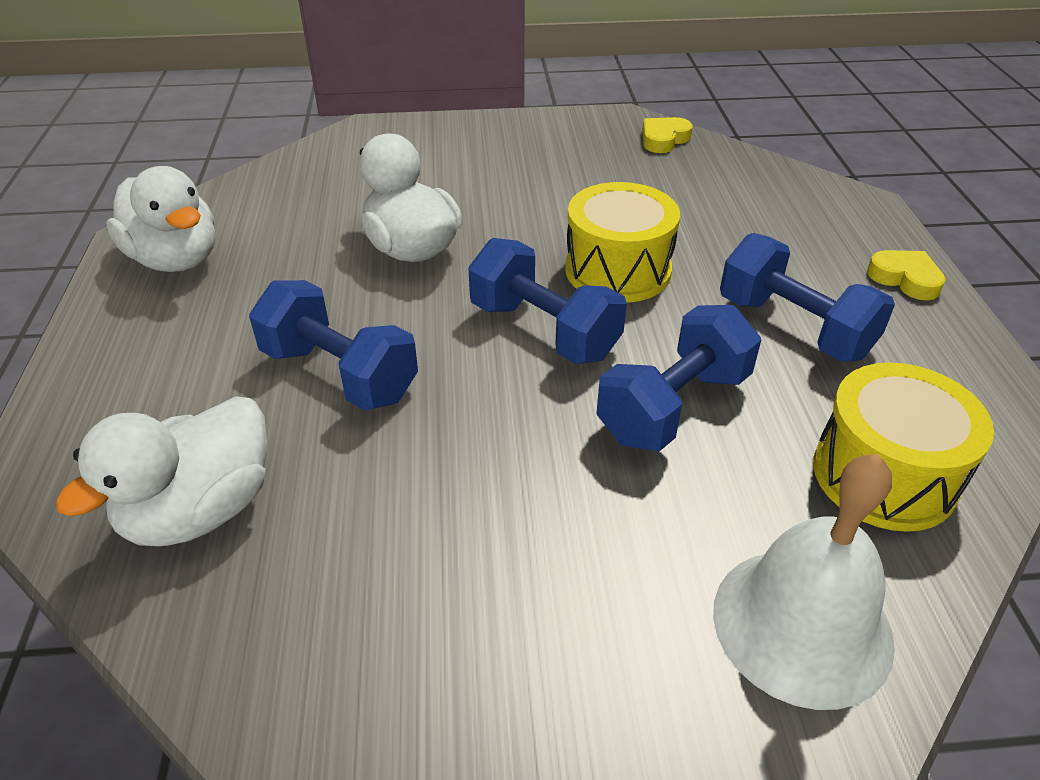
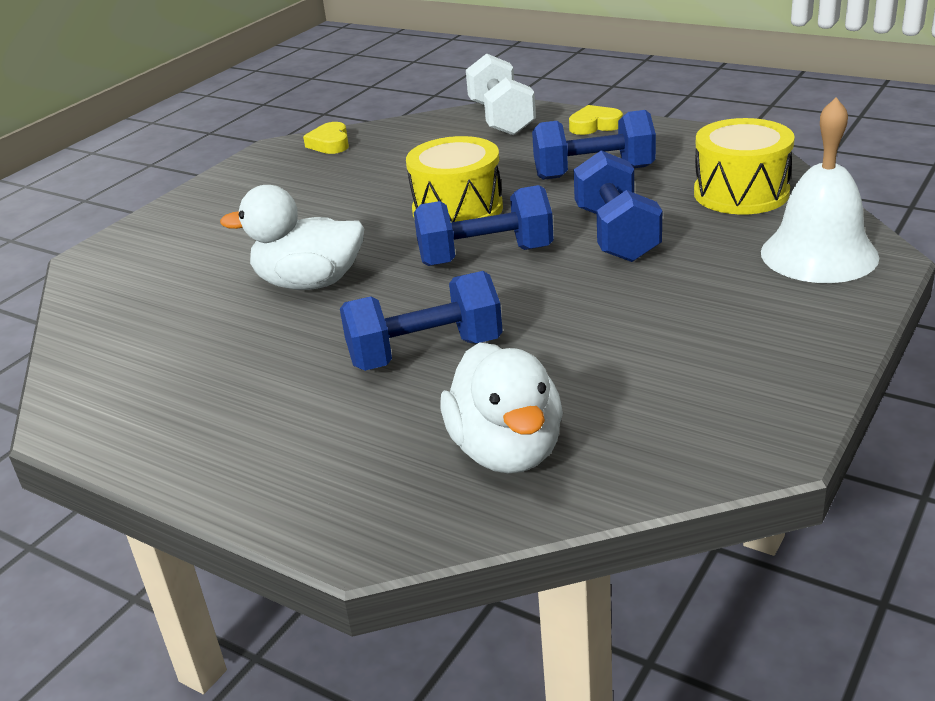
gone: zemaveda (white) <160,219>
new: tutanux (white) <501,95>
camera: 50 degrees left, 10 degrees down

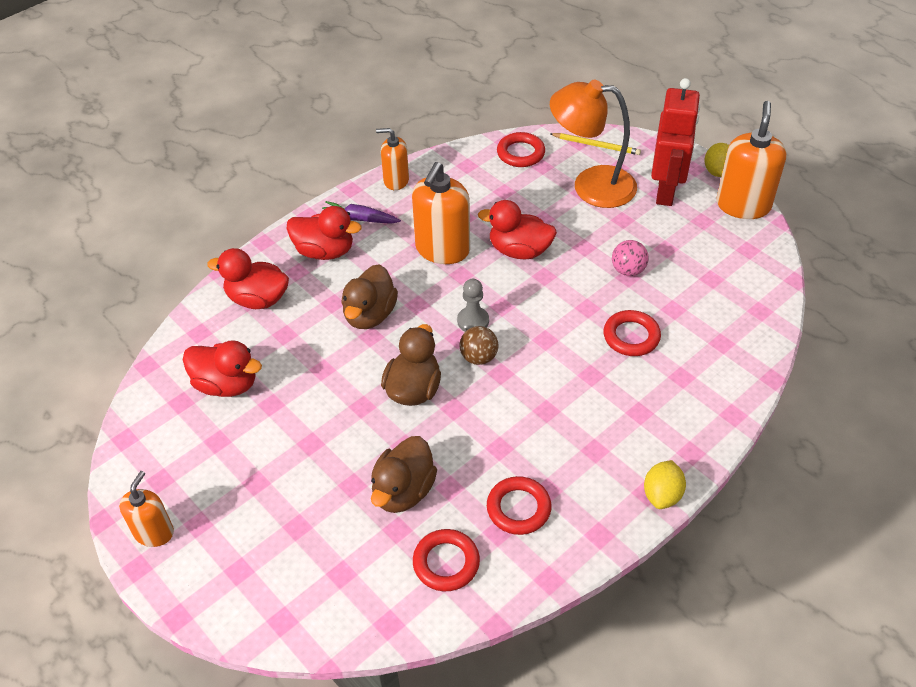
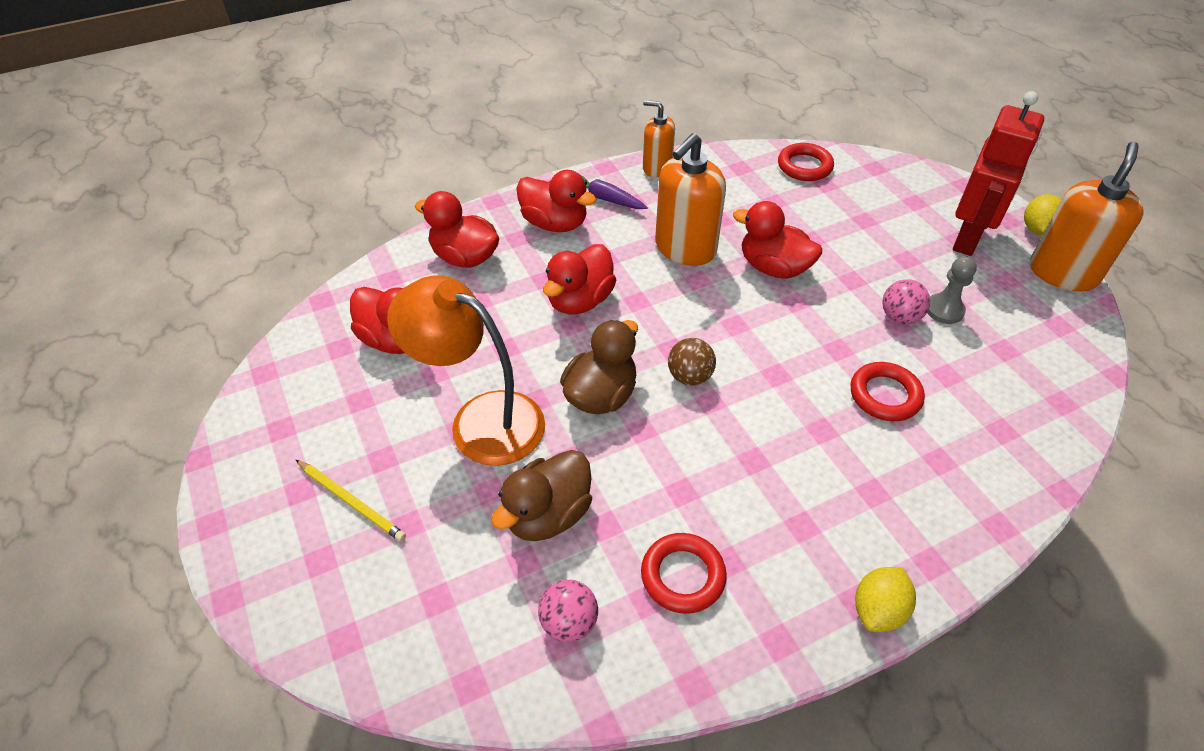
gone: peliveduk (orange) <146,509>
shifted: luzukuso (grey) <473,305> to <952,290>; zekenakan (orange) <593,144> to <466,370>; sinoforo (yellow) <595,144> to <351,501>
swapped: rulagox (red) <446,560> to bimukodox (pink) <568,611>
repainted: zemaveda (brown) <369,296> to zemaveda (red) <579,279>
camera: 15 degrees right, 0 degrees up

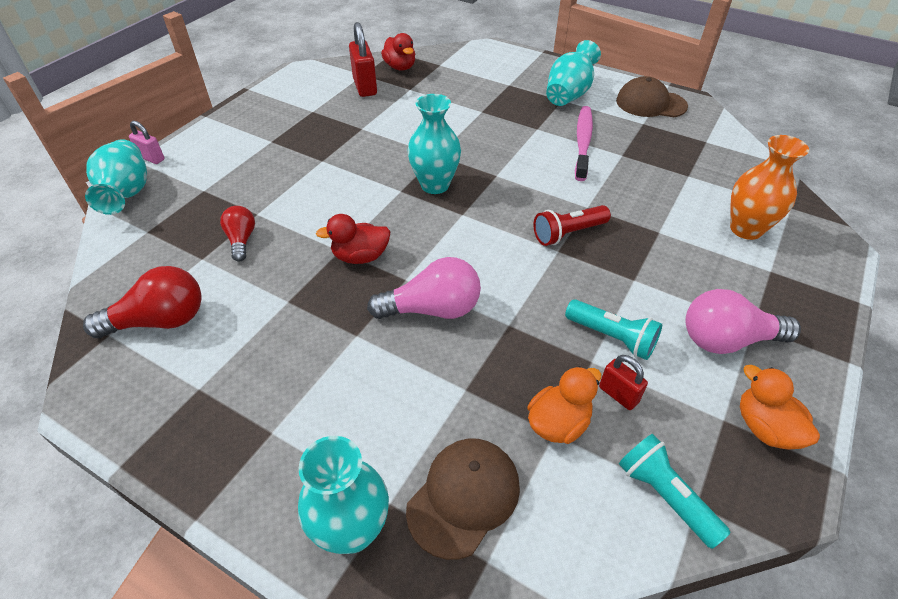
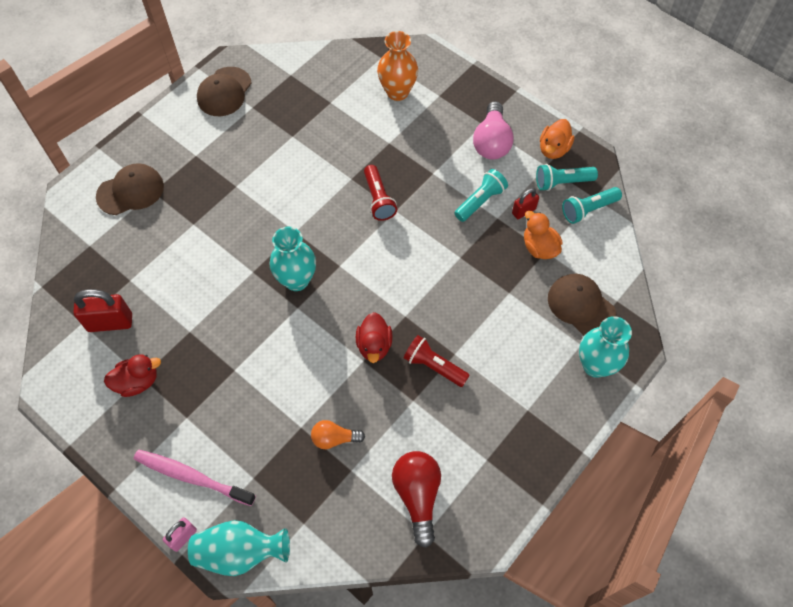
gone: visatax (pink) <424,288>; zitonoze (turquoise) <573,73>
new: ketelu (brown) <130,189>; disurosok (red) <437,361>; disurosok (turquoise) <567,177>
shifted: zemaveda (red) <398,52> to <132,375>; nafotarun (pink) <584,143> to <195,478>
repainted: visatax (red) <237,234> to visatax (orange) <338,434>
rotated: zemaveda (orange) <780,407> = <557,139> 45 degrees counterclockwise
camera: 80 degrees left, 15 degrees up

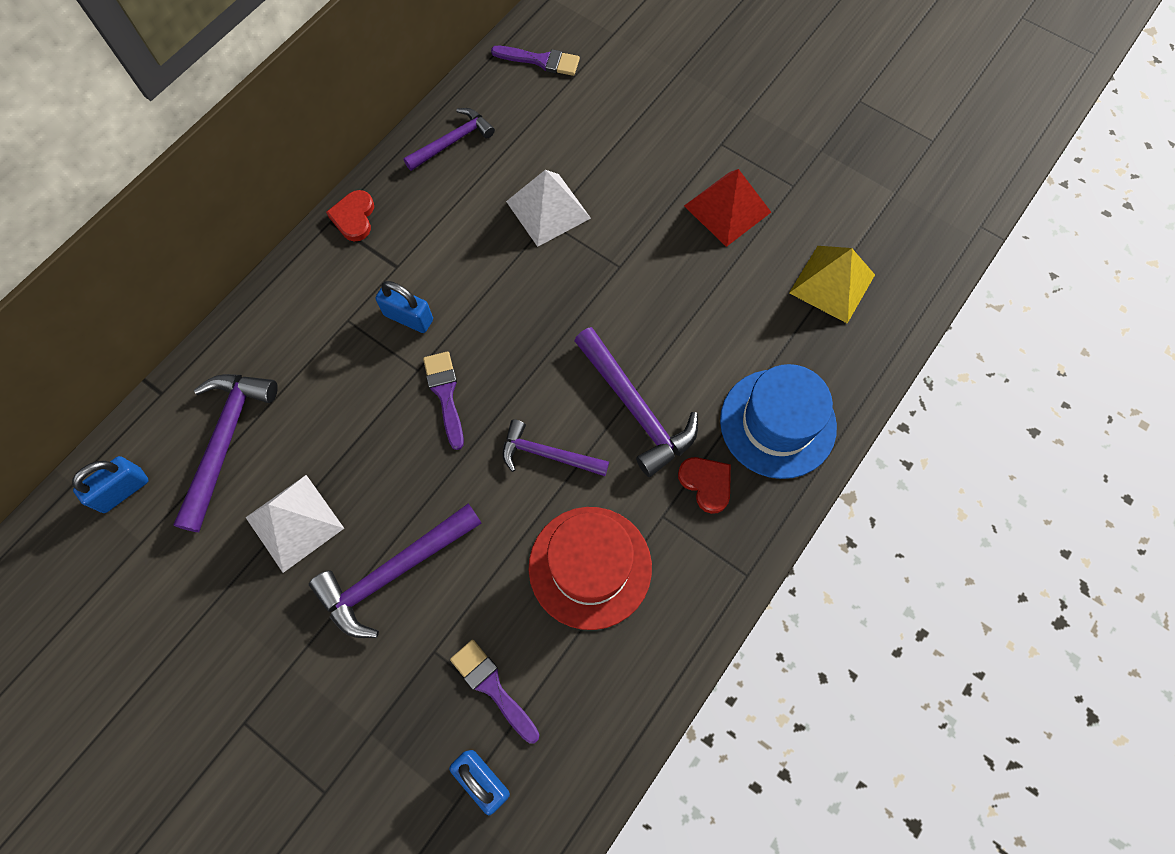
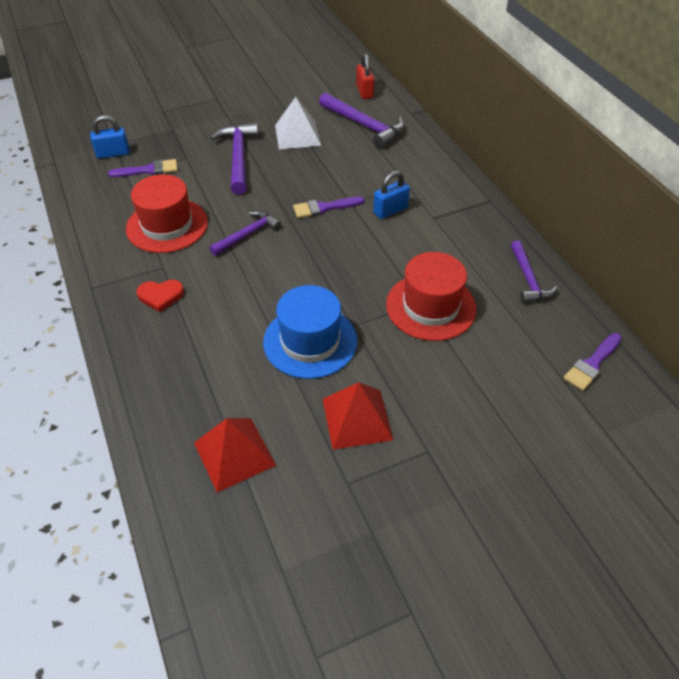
gone: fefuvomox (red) <350,216>; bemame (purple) <636,402>
shifted: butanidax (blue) <778,421> to <310,332>
swapped: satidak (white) <548,208> to butanidax (red) <431,296>
repainted: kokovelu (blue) <110,484> to kokovelu (red) <365,76>; satidak (yellow) <832,284> to satidak (red) <235,455>
rotated: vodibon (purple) <443,401> = <329,207> 150 degrees clockwise
camera: 120 degrees right, 20 degrees down

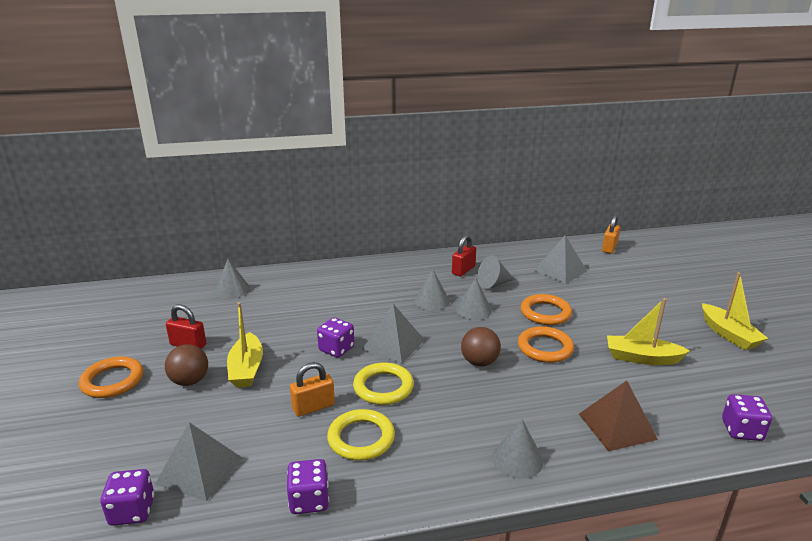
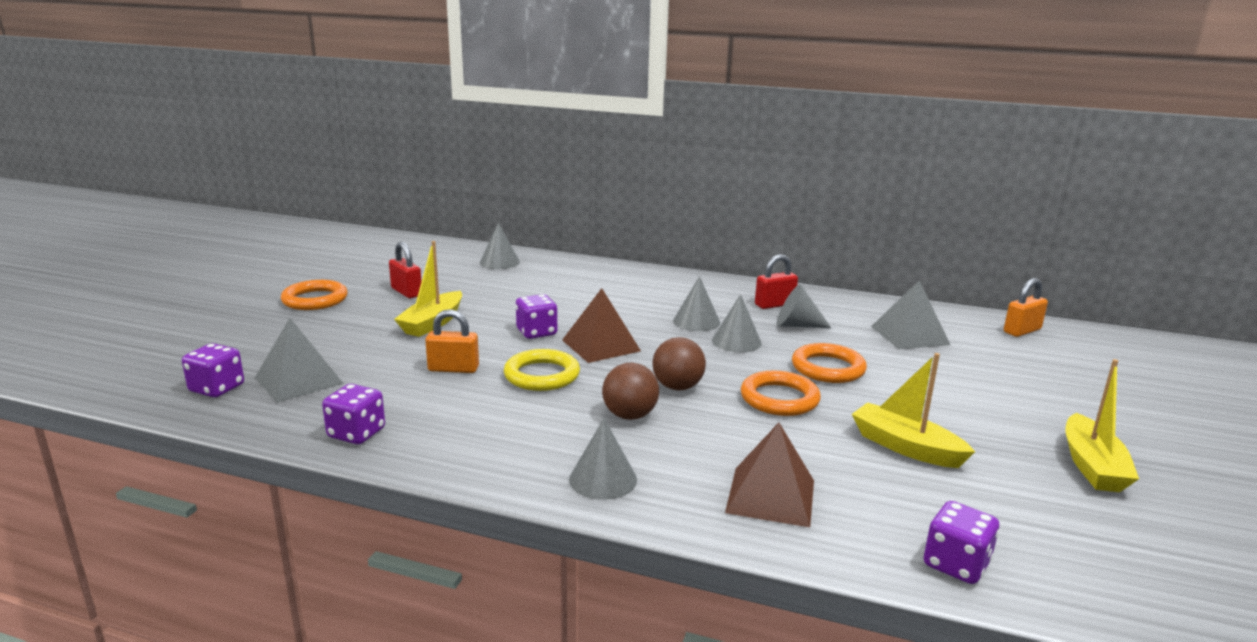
gone: rulagox (yellow) <361,435>
shifted: bimukodox (brown) <186,365> to <630,391>
repainted: satidak (grey) <393,334> to satidak (brown) <601,325>
camera: 30 degrees right, 5 degrees down

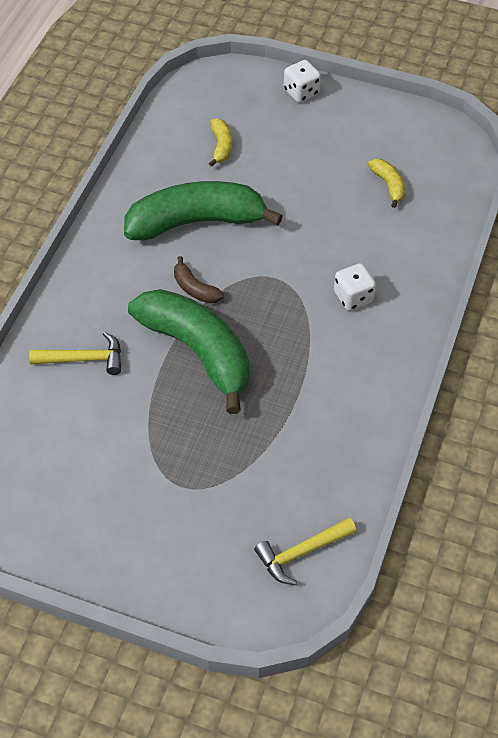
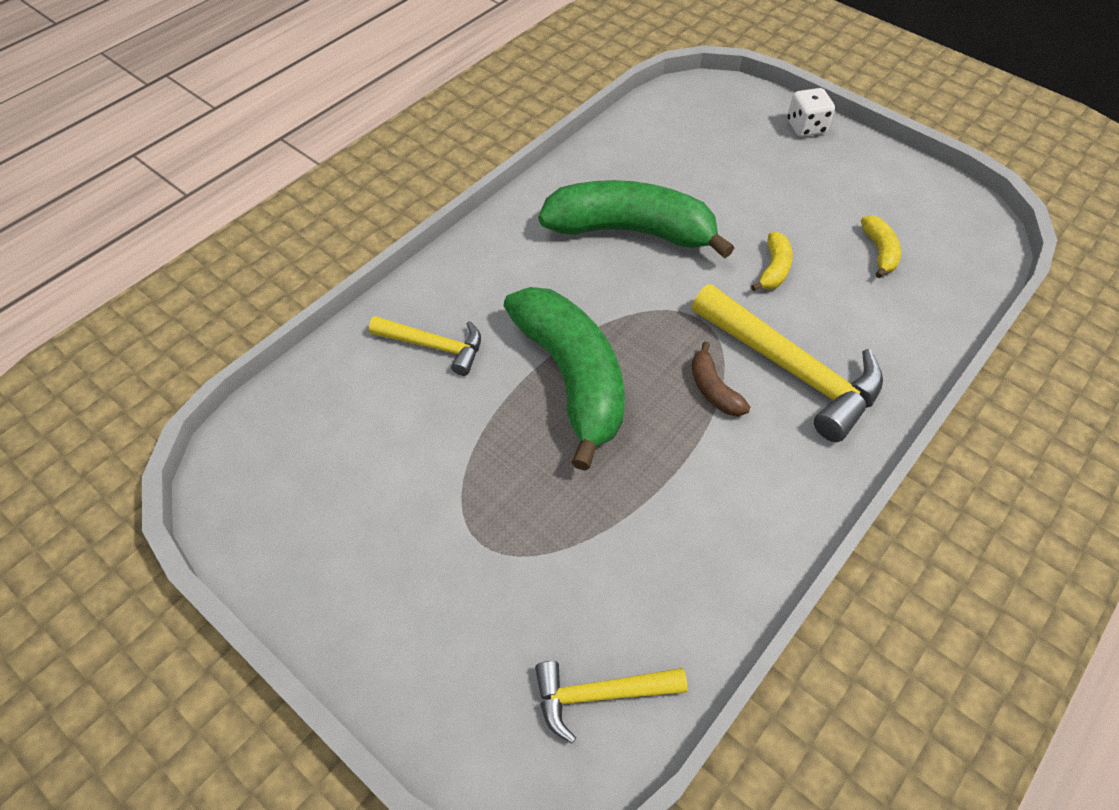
shifted: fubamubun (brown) <199,279> to <720,379>; fubamubun (yellow) <221,142> to <772,261>
swapped: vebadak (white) <355,287> to bemame (yellow) <787,363>
camera: 20 degrees right, 0 degrees up

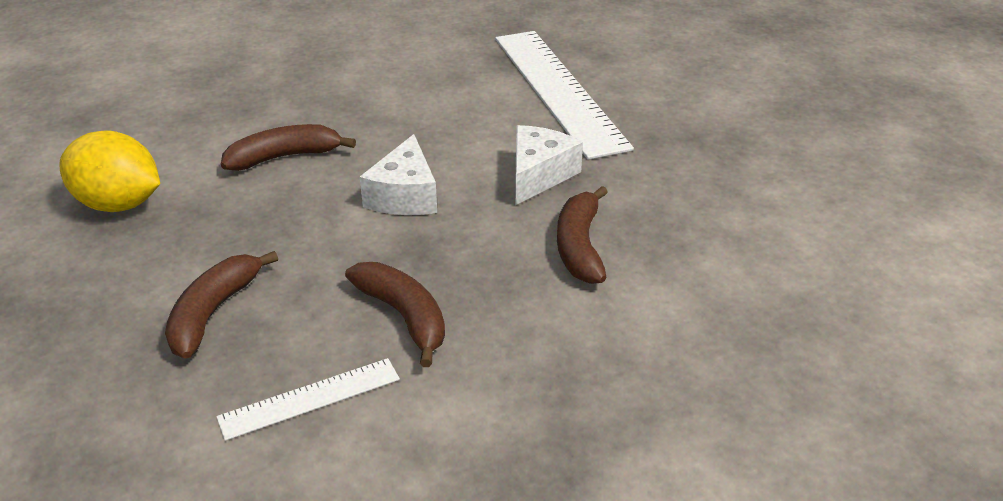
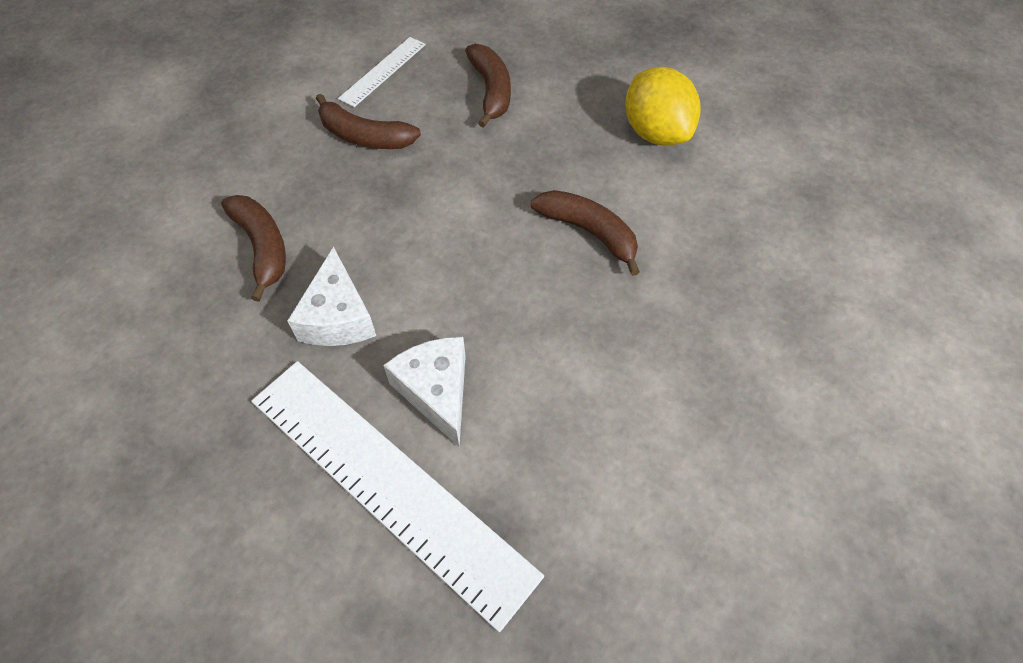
shifted: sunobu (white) <398,174> to <424,392>
rotated: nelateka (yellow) <109,171> = <663,106> 75 degrees clockwise; fubamubun (brown) <288,147> = <585,233> 90 degrees counterclockwise
camera: 150 degrees right, 20 degrees up

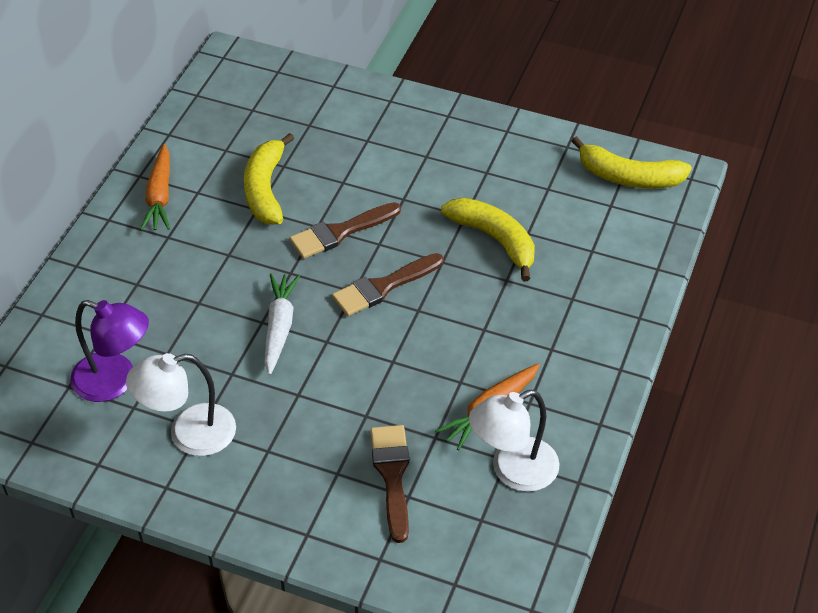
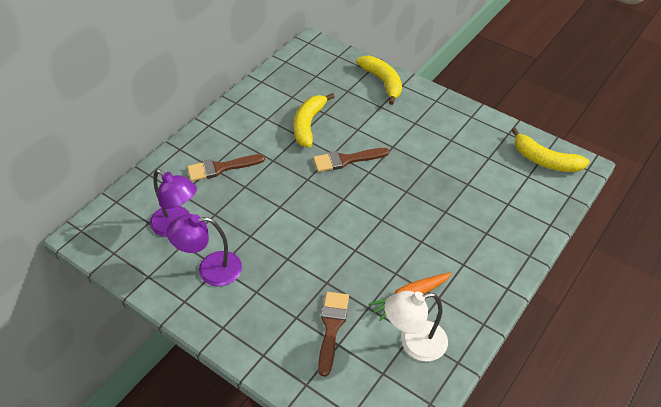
gone: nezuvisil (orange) <155,187>; nezuvisil (white) <282,324>
shifted: vodibon (brown) <388,284> to <226,167>; fubamubun (yellow) <488,239> to <379,80>
repainted: zekenakan (white) <181,404> to zekenakan (purple) <204,250>
camera: 15 degrees right, 0 degrees up

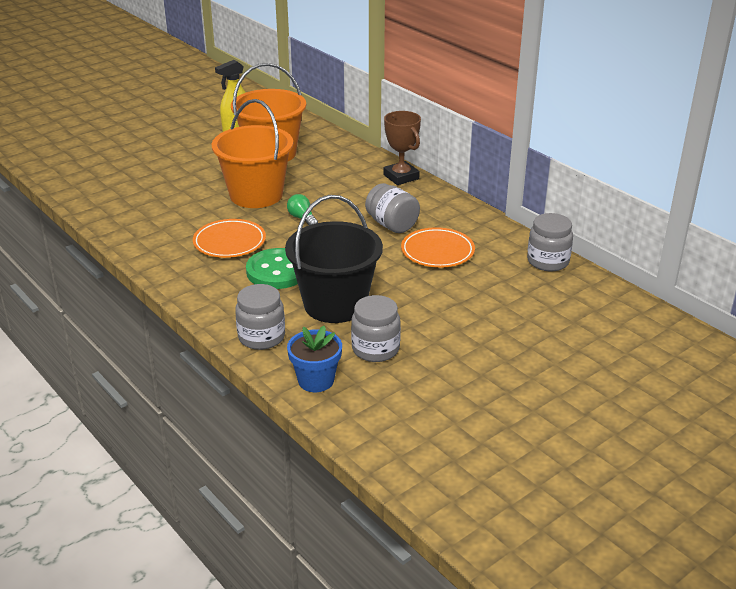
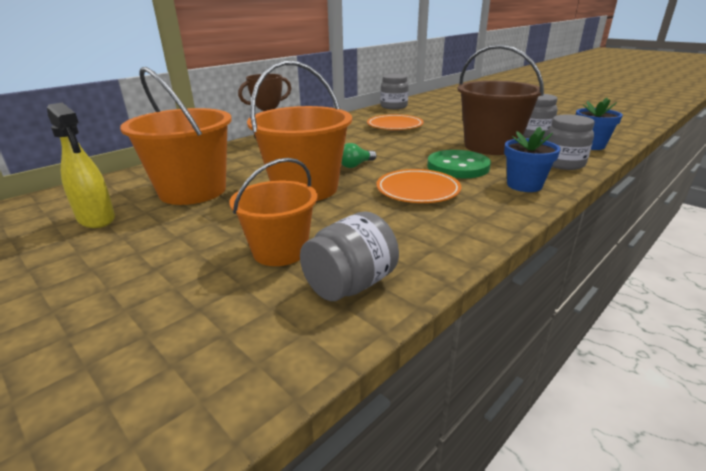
new: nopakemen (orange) <273,212>; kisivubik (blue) <532,159>
shifted: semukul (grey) <392,208> to <349,256>
repainted: nopakemen (black) <334,259> to nopakemen (brown) <501,99>
camera: 95 degrees left, 5 degrees down

